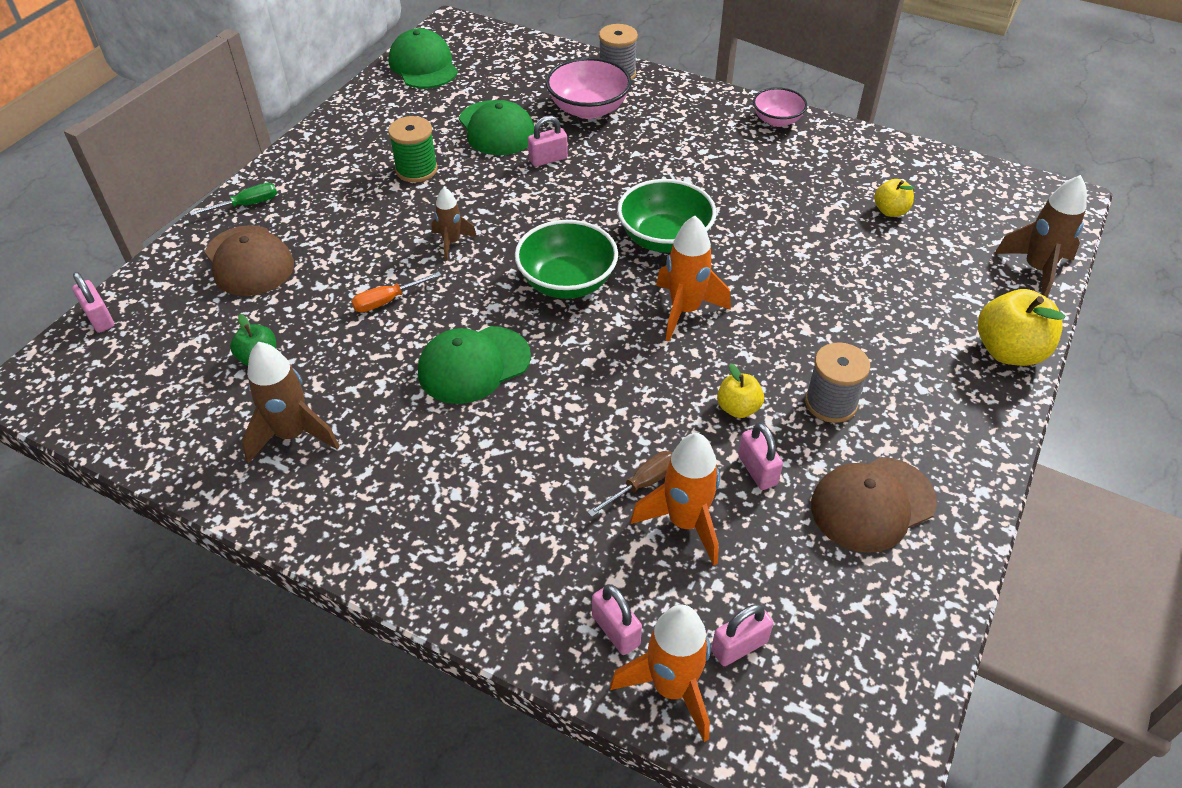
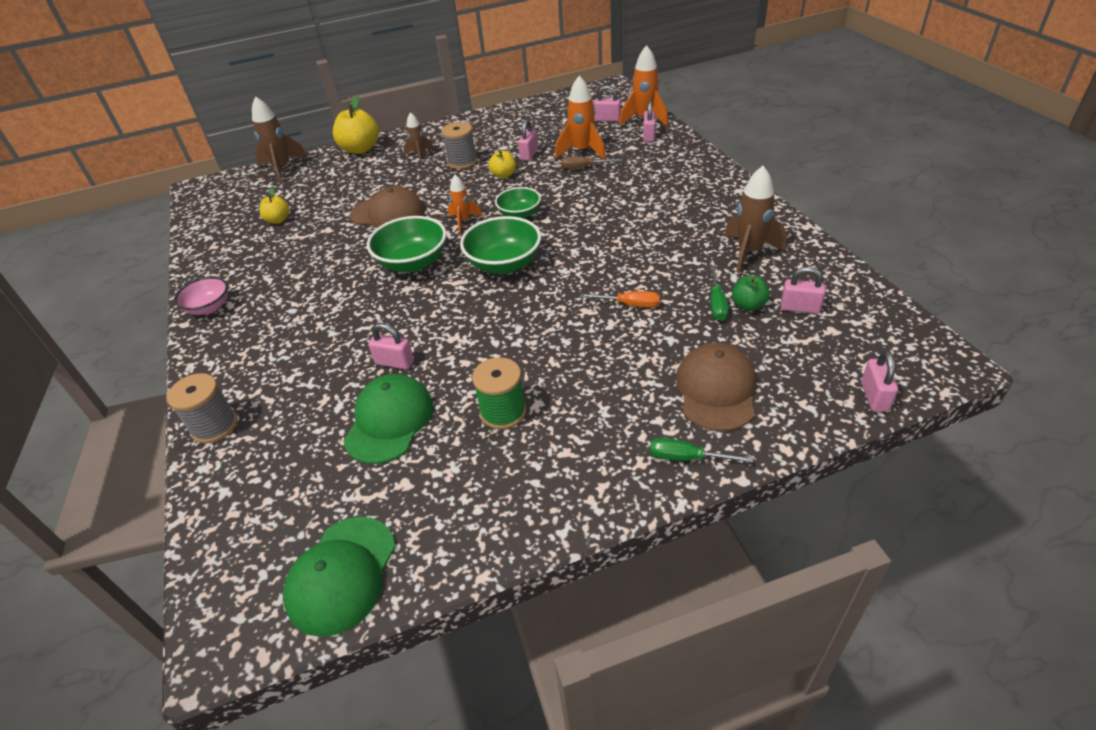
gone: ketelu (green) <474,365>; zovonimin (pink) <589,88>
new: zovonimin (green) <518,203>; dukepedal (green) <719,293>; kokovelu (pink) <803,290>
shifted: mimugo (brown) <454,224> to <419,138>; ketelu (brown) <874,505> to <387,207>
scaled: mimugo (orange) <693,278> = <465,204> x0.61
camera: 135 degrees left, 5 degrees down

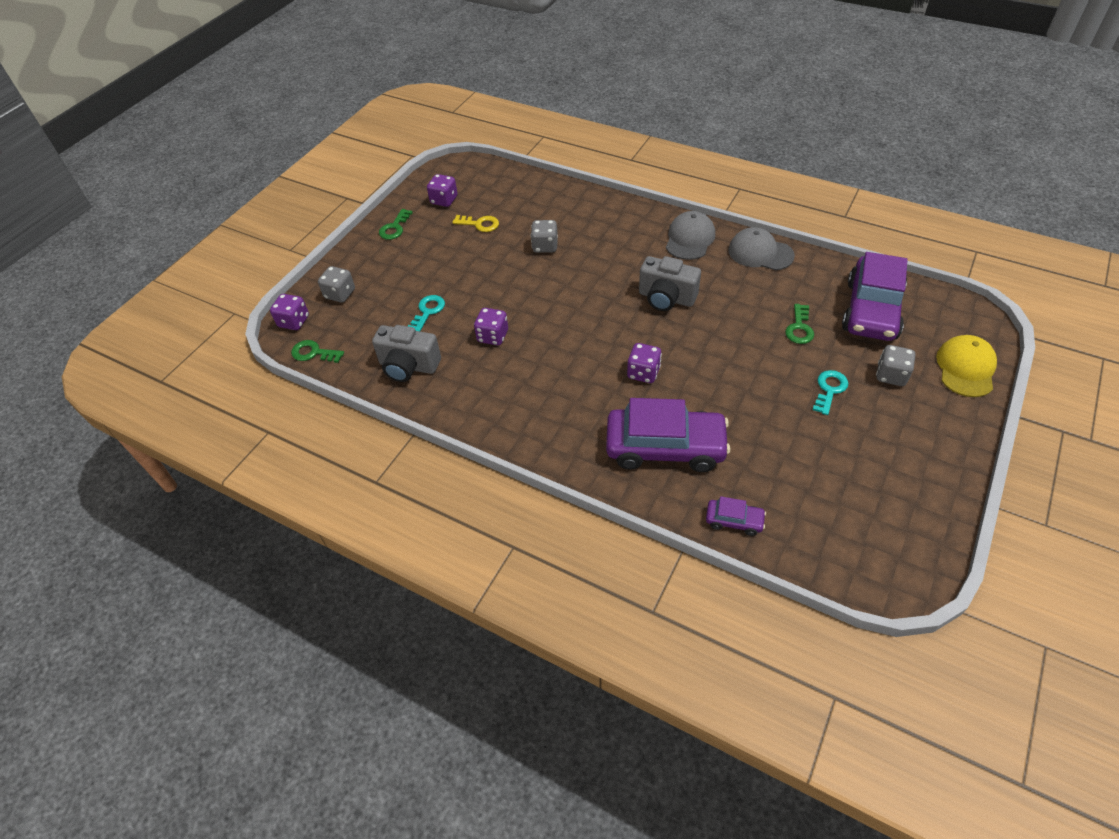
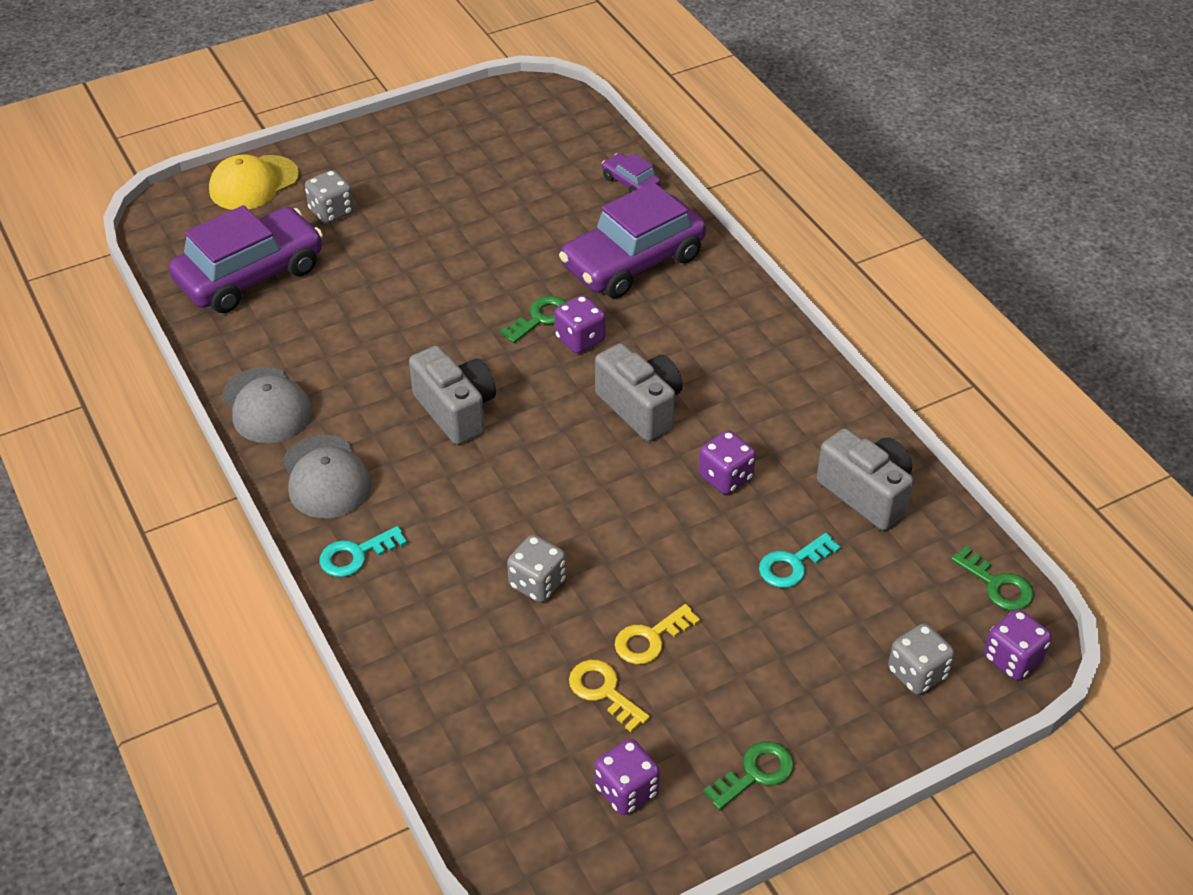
new: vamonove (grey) <639,392>; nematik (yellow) <657,634>
shifted: nematik (green) <799,324> to <533,319>; nematik (turquoise) <830,392> to <363,551>
rotated: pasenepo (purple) <668,435> = <632,240> 75 degrees counterclockwise; ketelu (grey) <690,235> = <326,476> 75 degrees counterclockwise
camera: 150 degrees left, 5 degrees down

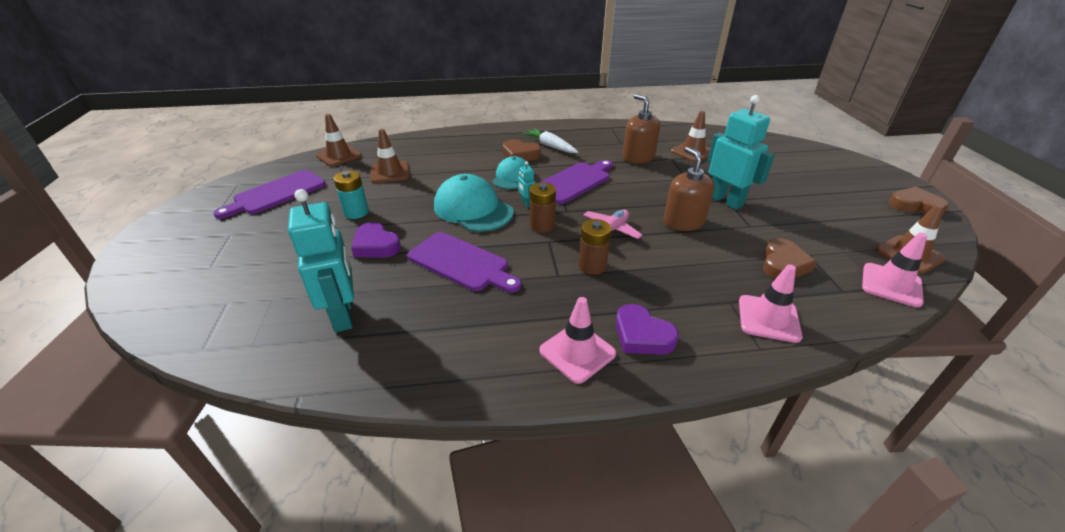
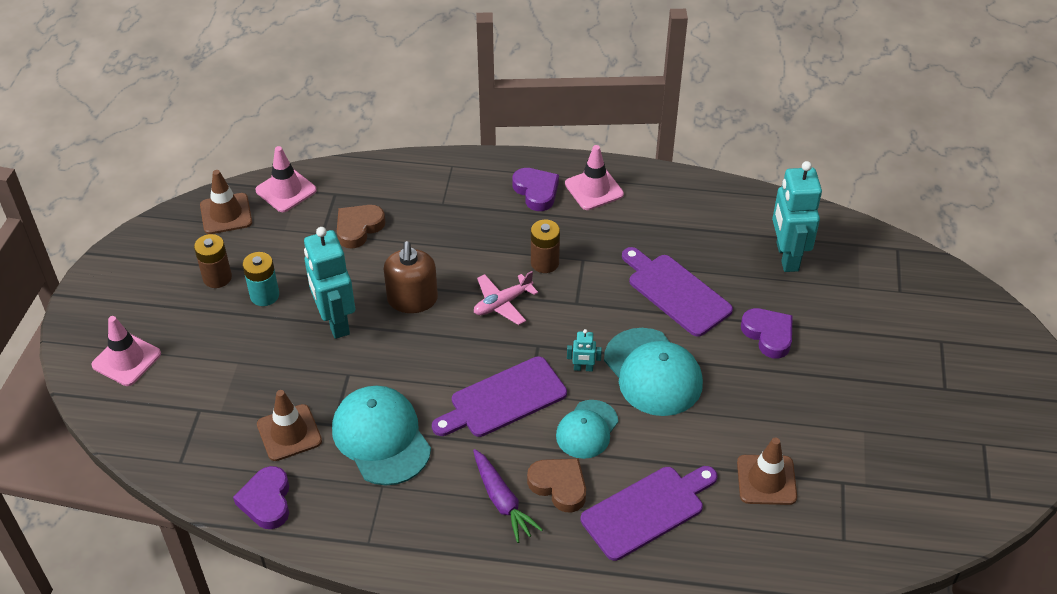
gone: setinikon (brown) <339,140>; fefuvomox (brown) <919,201>
new: fefuvomox (purple) <261,497>
shifted: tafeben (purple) <270,194> to <649,513>; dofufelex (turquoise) <351,194> to <261,279>; dofufelex (brown) <543,207> to <213,261>; setinikon (pink) <771,304> to <126,351>
swapped: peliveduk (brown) <641,129> to ketelu (turquoise) <381,436>
repainted: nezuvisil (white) <550,140> to nezuvisil (purple) <508,496>
rotated: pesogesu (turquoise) <527,184> = <584,350> 105 degrees clockwise
camera: 165 degrees left, 10 degrees up

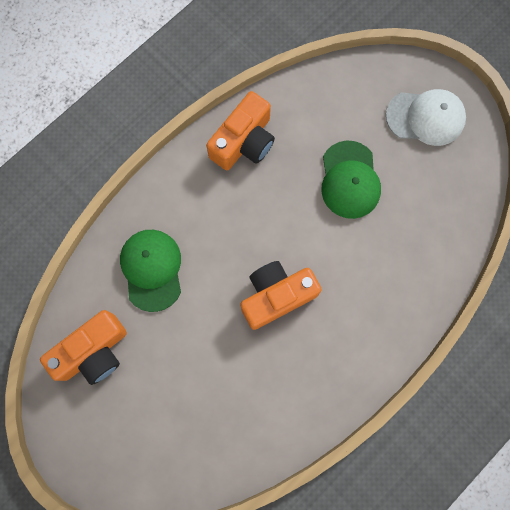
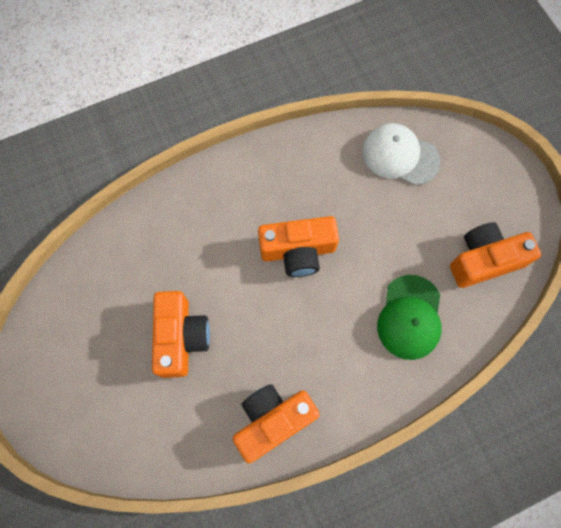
shifted: ketelu (white) <426,117> to <401,154>
swapped: ketelu (green) <351,180> to vamonove (orange) <181,334>
camera: 160 degrees left, 5 degrees down

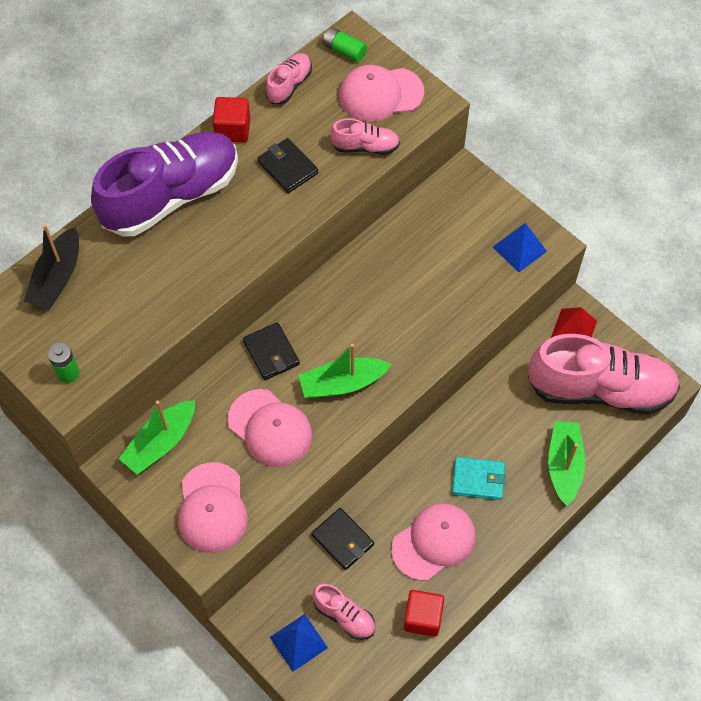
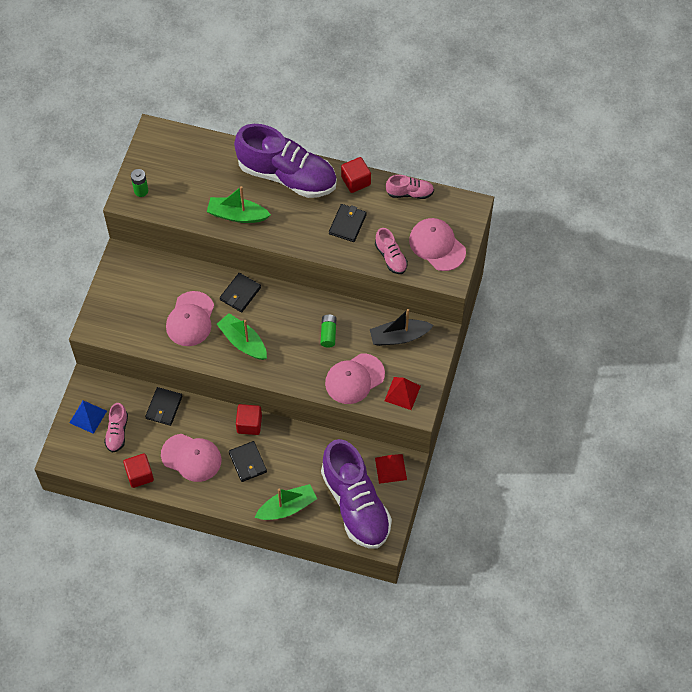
new: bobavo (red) <249,419>
shifted: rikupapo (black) <51,266> to <402,327>; rikupapo (green) <157,437> to <239,204>; ketelu (pink) <213,507> to <355,378>; dofufelex (green) <345,44> to <328,331>
repainted: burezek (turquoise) <479,478> to burezek (black) <248,461>; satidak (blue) <520,248> to satidak (red) <403,393>; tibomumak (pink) <604,374> to tibomumak (purple) <356,494>
camera: 60 degrees right, 0 degrees up

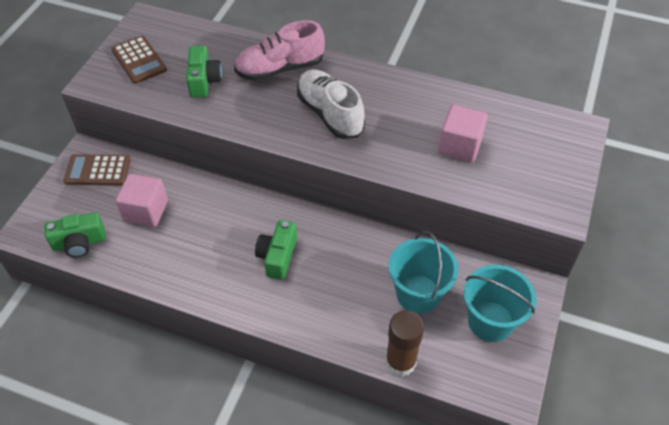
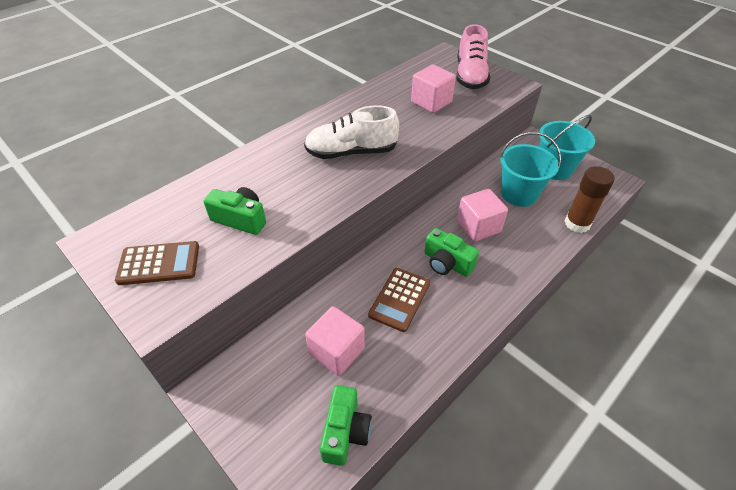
new: bobavo (pink) <482,215>
shifted: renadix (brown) <97,169> to <399,300>; tibomumak (pink) <279,50> to <473,56>
camera: 65 degrees left, 5 degrees down

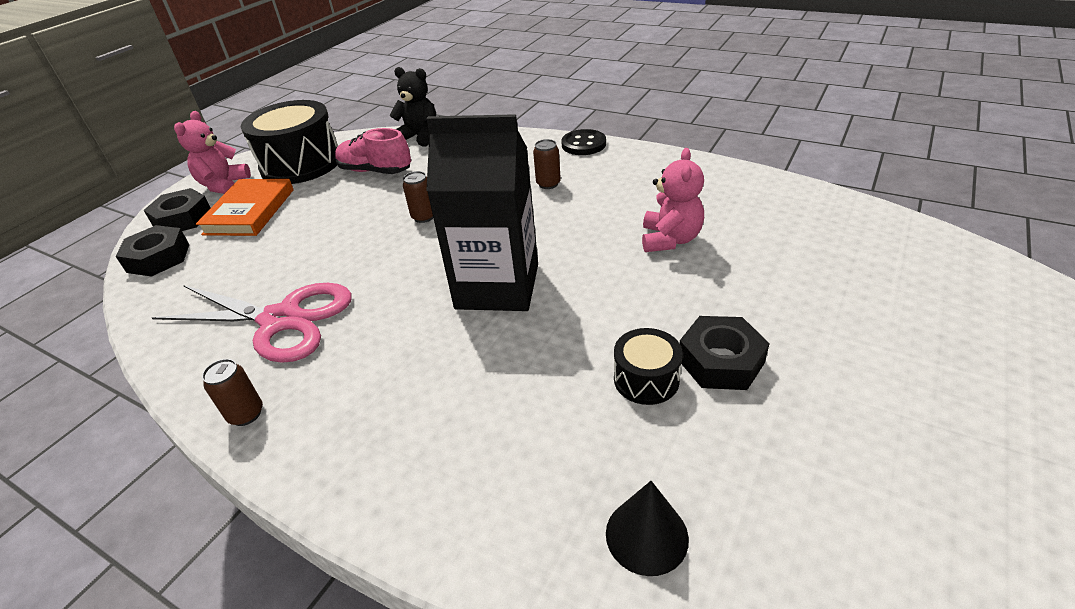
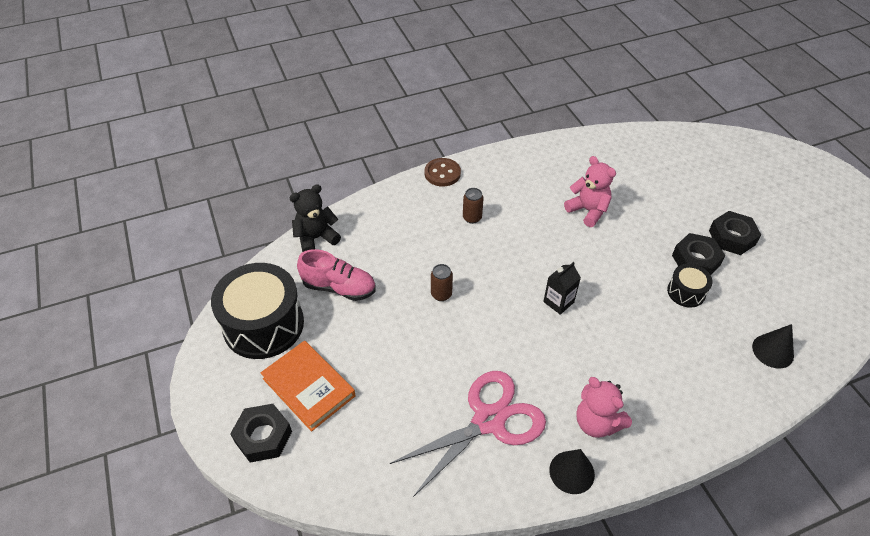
shifted: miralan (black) <152,251> to <735,233>; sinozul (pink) <212,152> to <604,407>
swapped: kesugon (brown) <232,392> to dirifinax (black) <572,471>
repainted: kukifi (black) <583,142> to kukifi (brown) <442,172>
rotated: tibomumak (pink) <373,151> = <336,275> 135 degrees counterclockwise
scaled: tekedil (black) <482,212> = <562,288> x0.43
camera: 55 degrees left, 10 degrees up

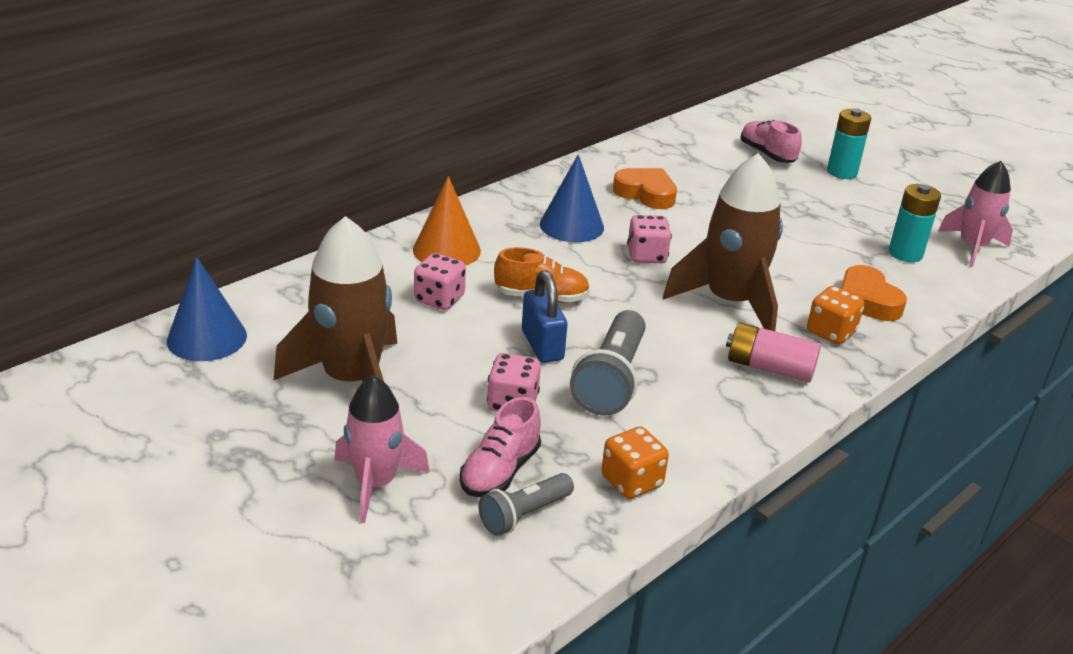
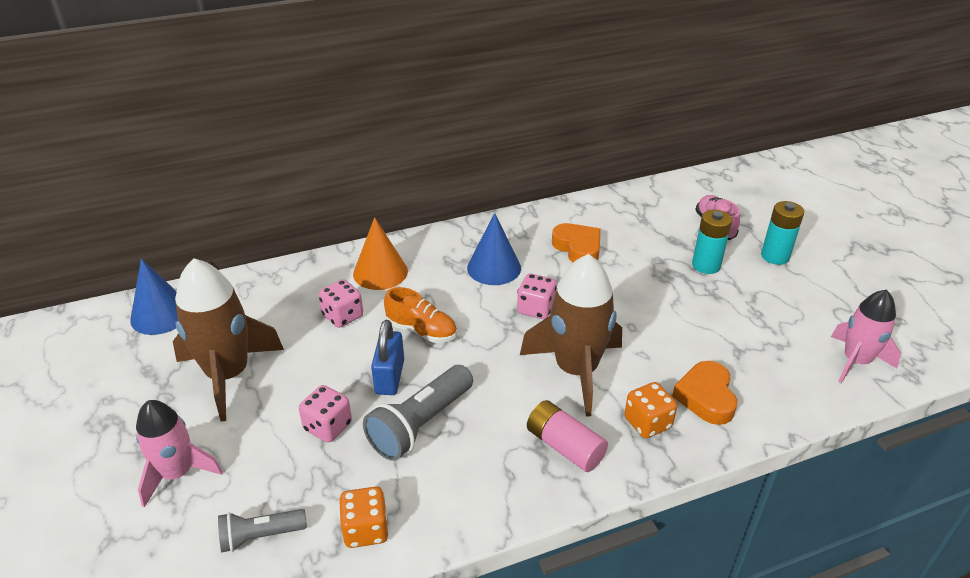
gone: tibomumak (pink) <500,447>
shifted: dofufelex (turquoise) <915,223> to <712,242>
camera: 25 degrees right, 5 degrees up

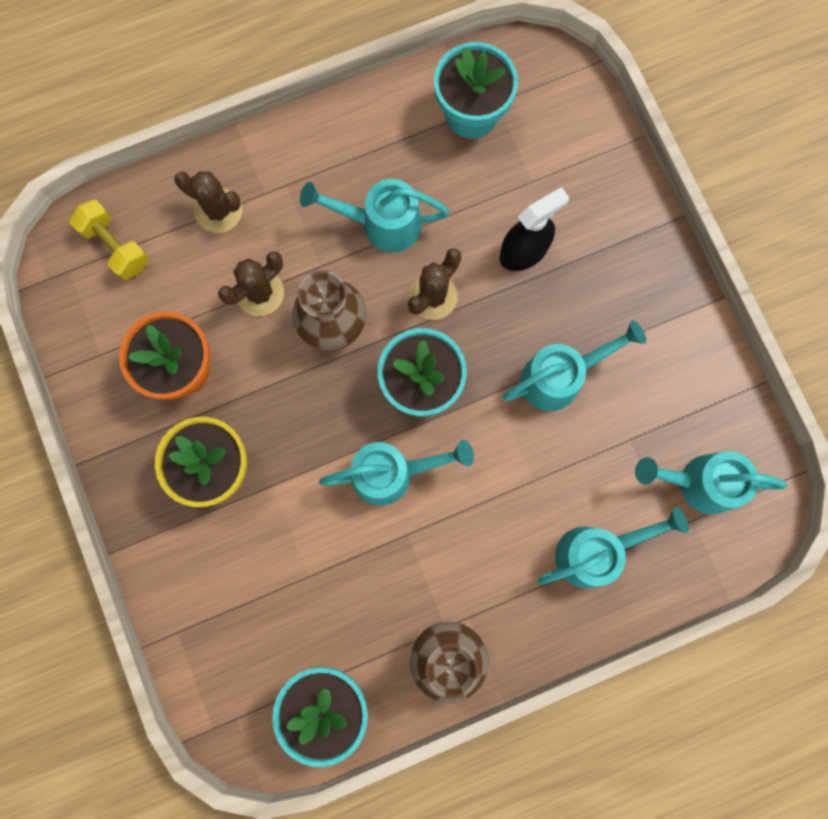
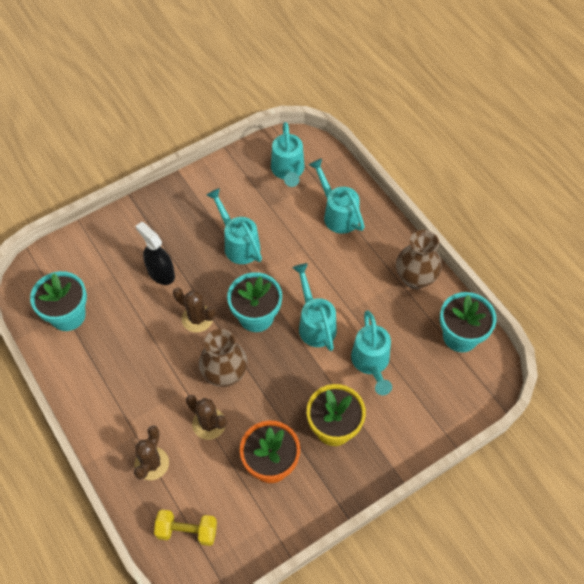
shifted: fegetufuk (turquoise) <375,215> to <371,353>
rotated: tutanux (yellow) <109,240> = <185,527> 60 degrees clockwise
camera: 100 degrees left, 20 degrees down

